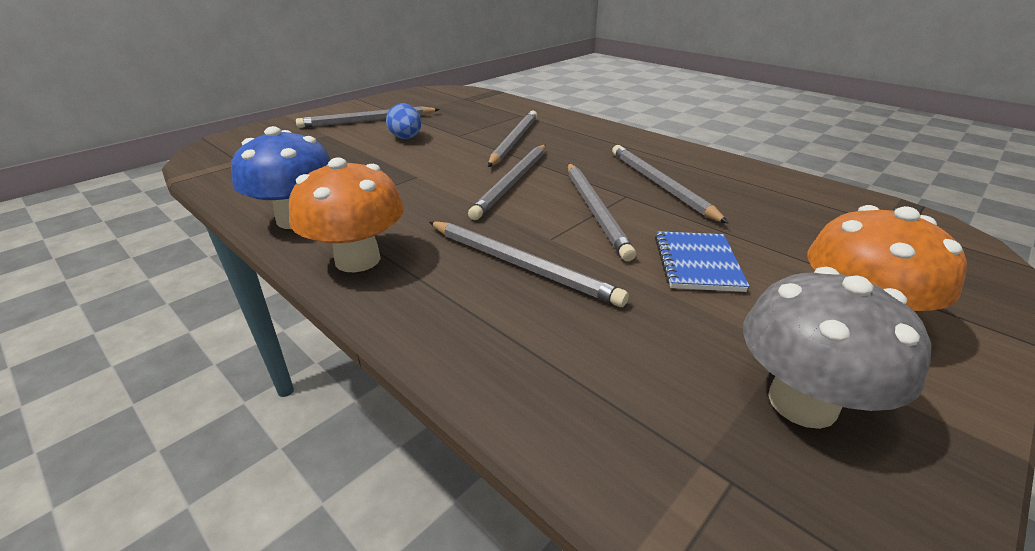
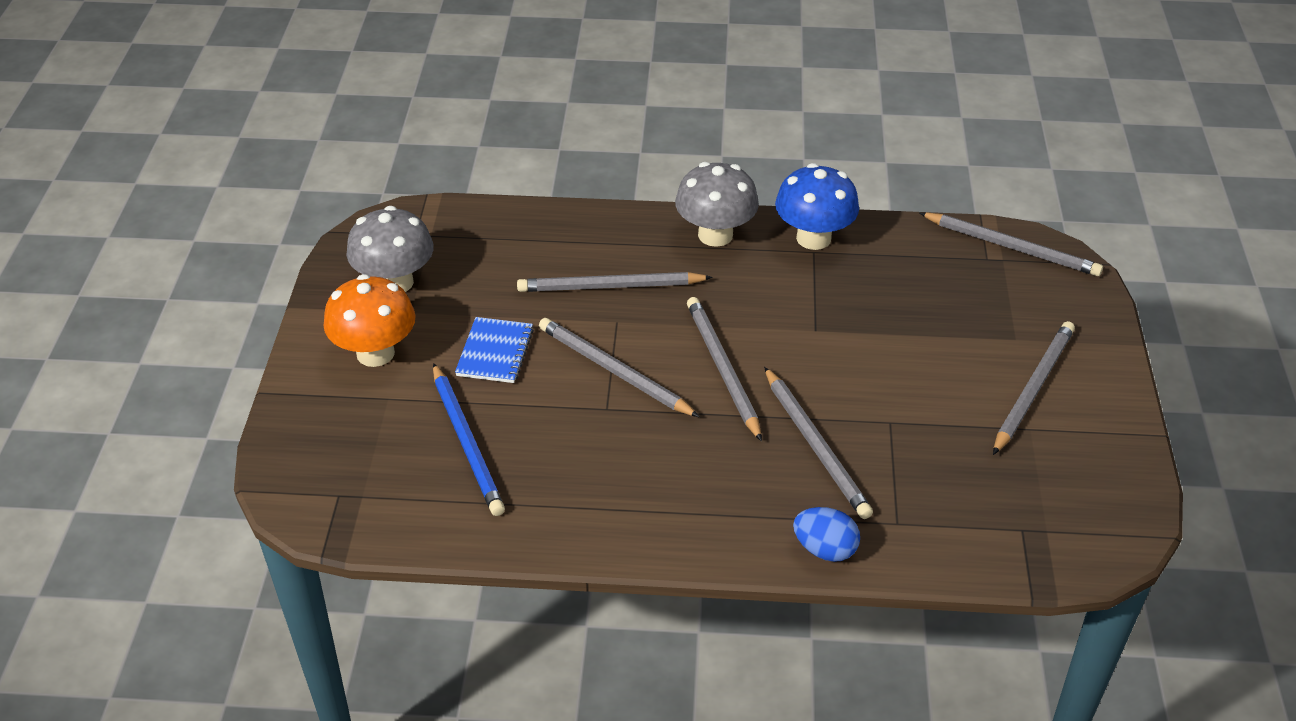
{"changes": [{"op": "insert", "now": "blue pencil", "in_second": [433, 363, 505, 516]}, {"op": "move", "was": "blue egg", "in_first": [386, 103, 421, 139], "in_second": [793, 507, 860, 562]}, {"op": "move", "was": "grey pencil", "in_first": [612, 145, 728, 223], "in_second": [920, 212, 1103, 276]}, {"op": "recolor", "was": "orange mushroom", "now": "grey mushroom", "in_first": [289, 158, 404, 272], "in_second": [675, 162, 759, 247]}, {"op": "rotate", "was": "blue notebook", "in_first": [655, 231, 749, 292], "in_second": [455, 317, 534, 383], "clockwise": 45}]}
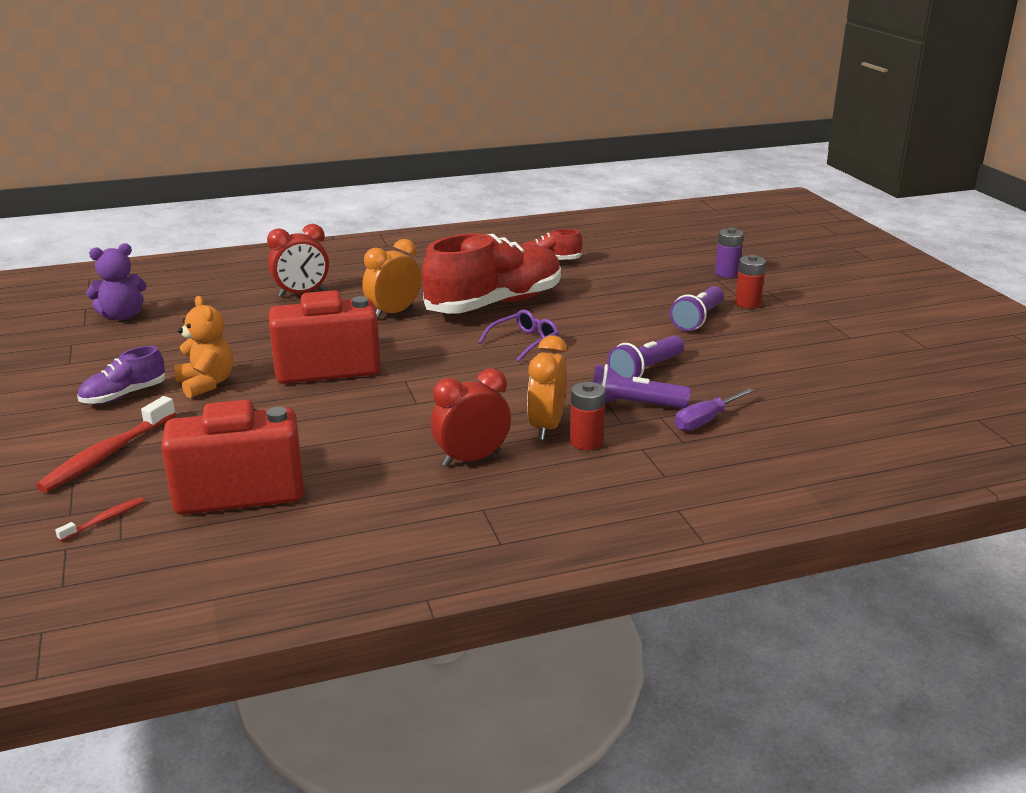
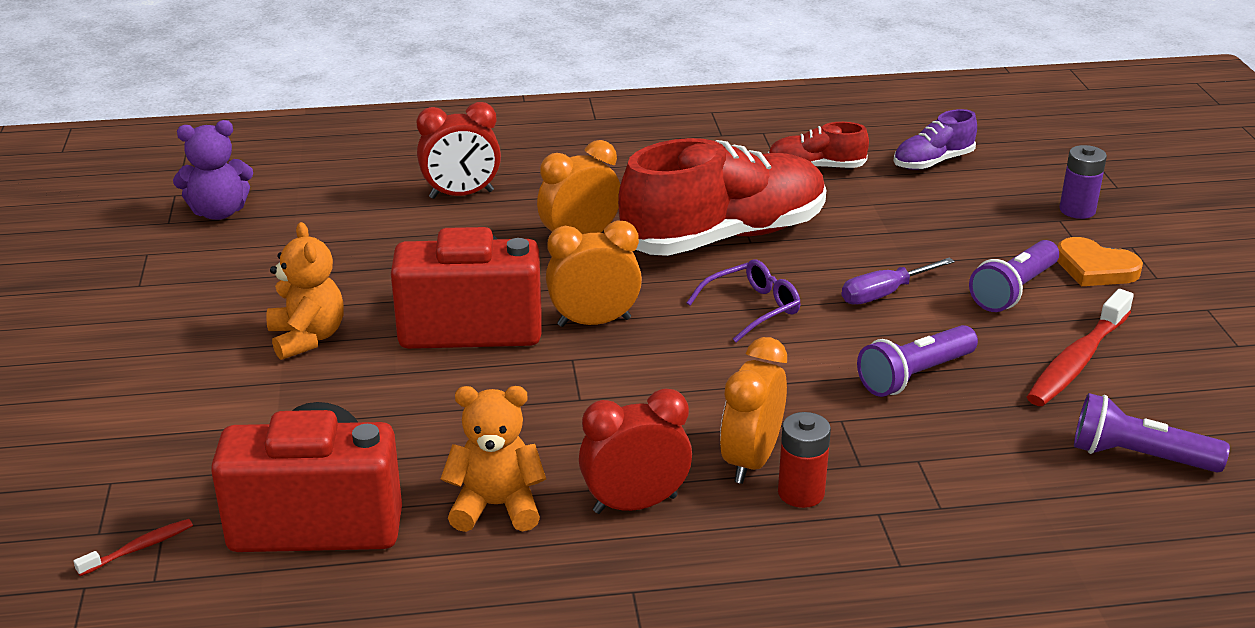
{"changes": [{"op": "insert", "now": "orange teddy bear", "in_second": [441, 386, 546, 532]}, {"op": "insert", "now": "orange clock", "in_second": [546, 220, 642, 327]}, {"op": "move", "was": "red toothbrush", "in_first": [36, 396, 176, 493], "in_second": [1027, 289, 1134, 406]}, {"op": "move", "was": "purple shoe", "in_first": [77, 346, 165, 404], "in_second": [893, 109, 977, 170]}, {"op": "move", "was": "purple flashlight", "in_first": [593, 364, 691, 408], "in_second": [1074, 393, 1230, 472]}, {"op": "move", "was": "purple screwdriver", "in_first": [675, 388, 754, 431], "in_second": [842, 257, 955, 305]}, {"op": "replace", "was": "red battery", "now": "orange heart", "in_first": [735, 255, 766, 308], "in_second": [1057, 237, 1143, 286]}]}
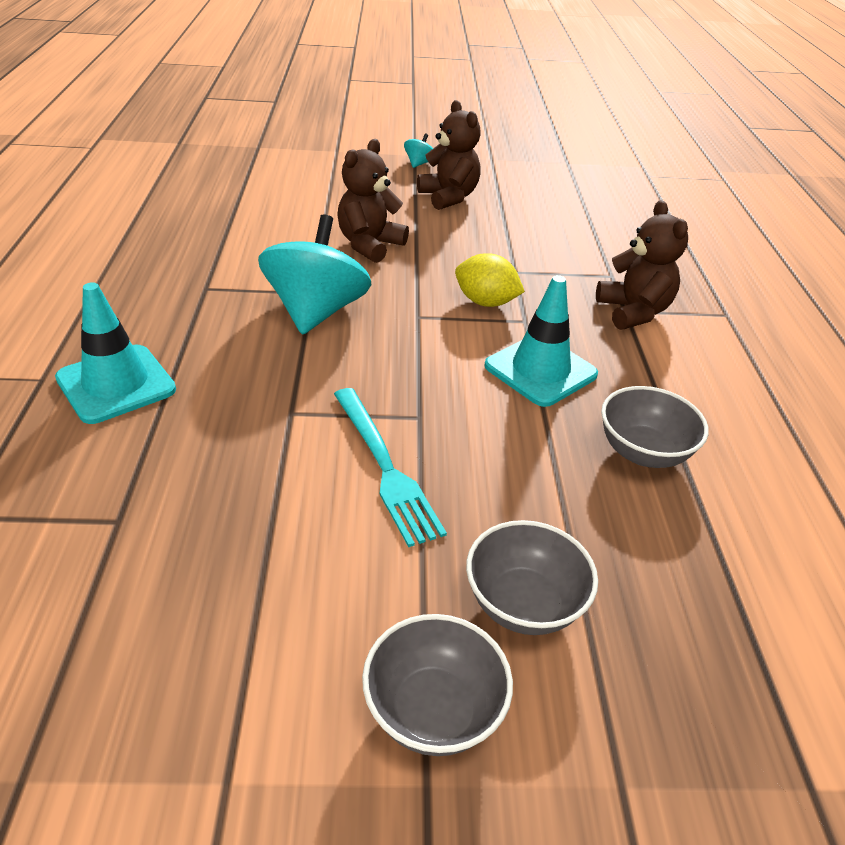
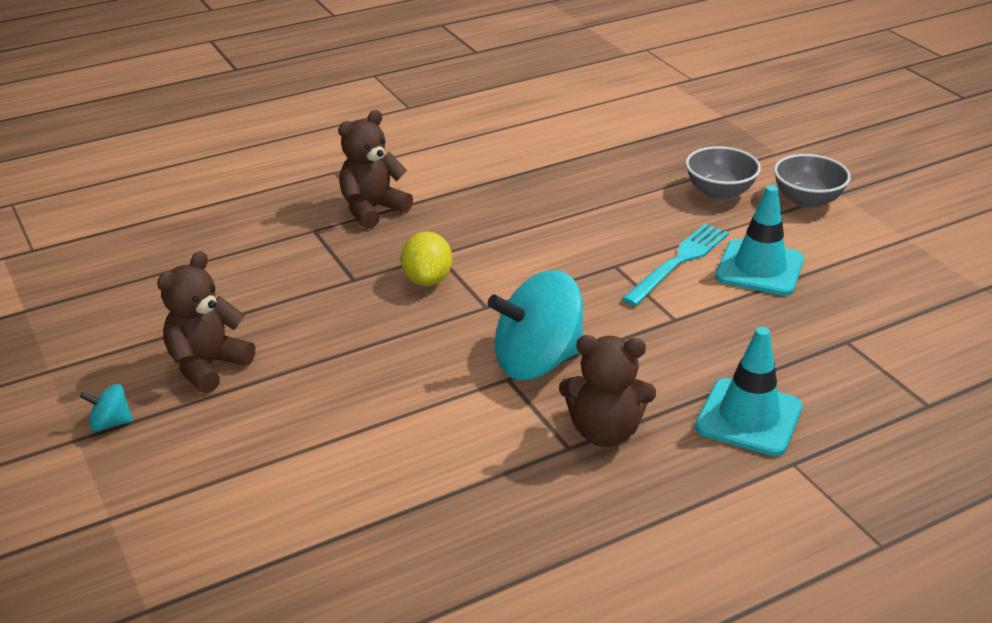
{"changes": [{"op": "delete", "was": "grey bowl", "in_first": [601, 386, 709, 468]}, {"op": "move", "was": "brown teddy bear", "in_first": [337, 139, 409, 263], "in_second": [559, 335, 656, 447]}, {"op": "move", "was": "turquoise traffic cone", "in_first": [484, 275, 598, 407], "in_second": [716, 185, 804, 296]}]}
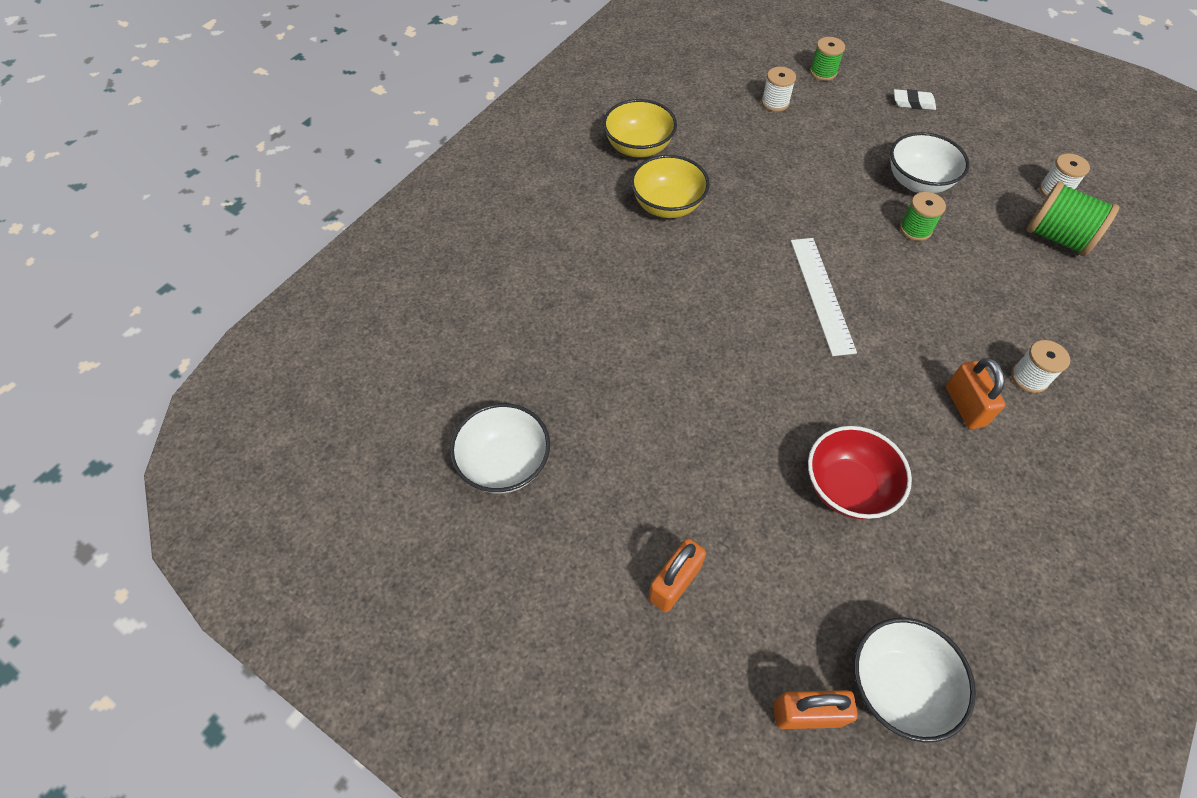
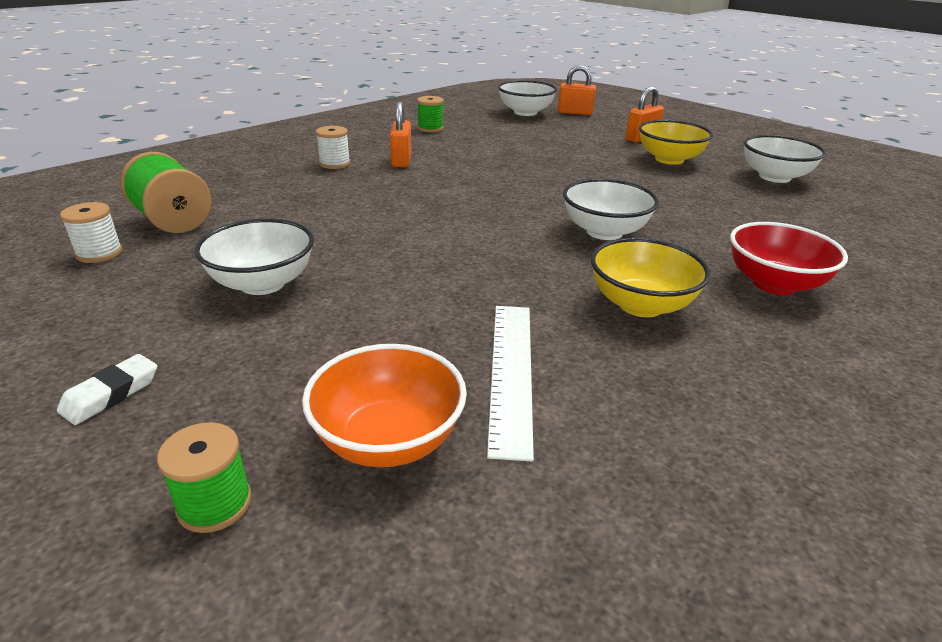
{"changes": [{"op": "insert", "now": "white bowl", "in_second": [563, 179, 659, 240]}, {"op": "move", "was": "yellow bowl", "in_first": [603, 99, 677, 158], "in_second": [639, 120, 713, 165]}, {"op": "move", "was": "white ruler", "in_first": [791, 238, 857, 356], "in_second": [487, 306, 534, 461]}, {"op": "move", "was": "red bowl", "in_first": [808, 426, 912, 519], "in_second": [730, 222, 848, 295]}, {"op": "move", "was": "green spool", "in_first": [900, 192, 946, 241], "in_second": [417, 96, 444, 133]}, {"op": "replace", "was": "white spool", "now": "orange bowl", "in_first": [761, 67, 796, 112], "in_second": [302, 344, 467, 467]}, {"op": "rotate", "was": "white eraser", "in_first": [894, 89, 936, 110], "in_second": [57, 354, 157, 425], "clockwise": -75}]}
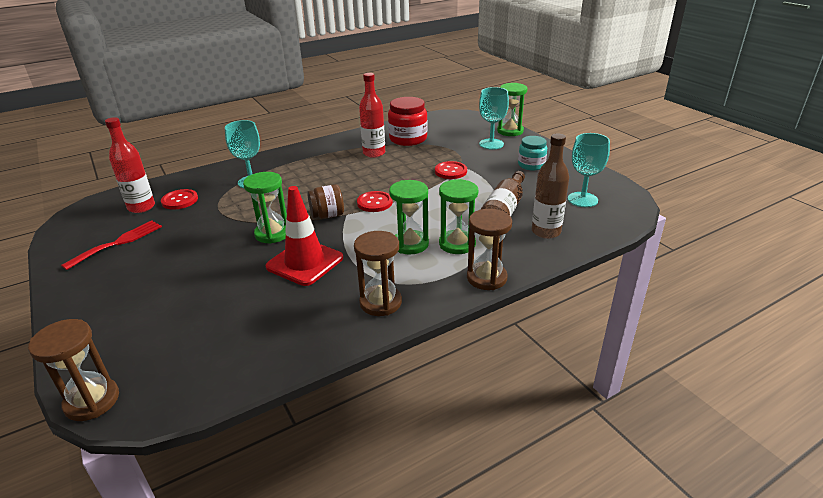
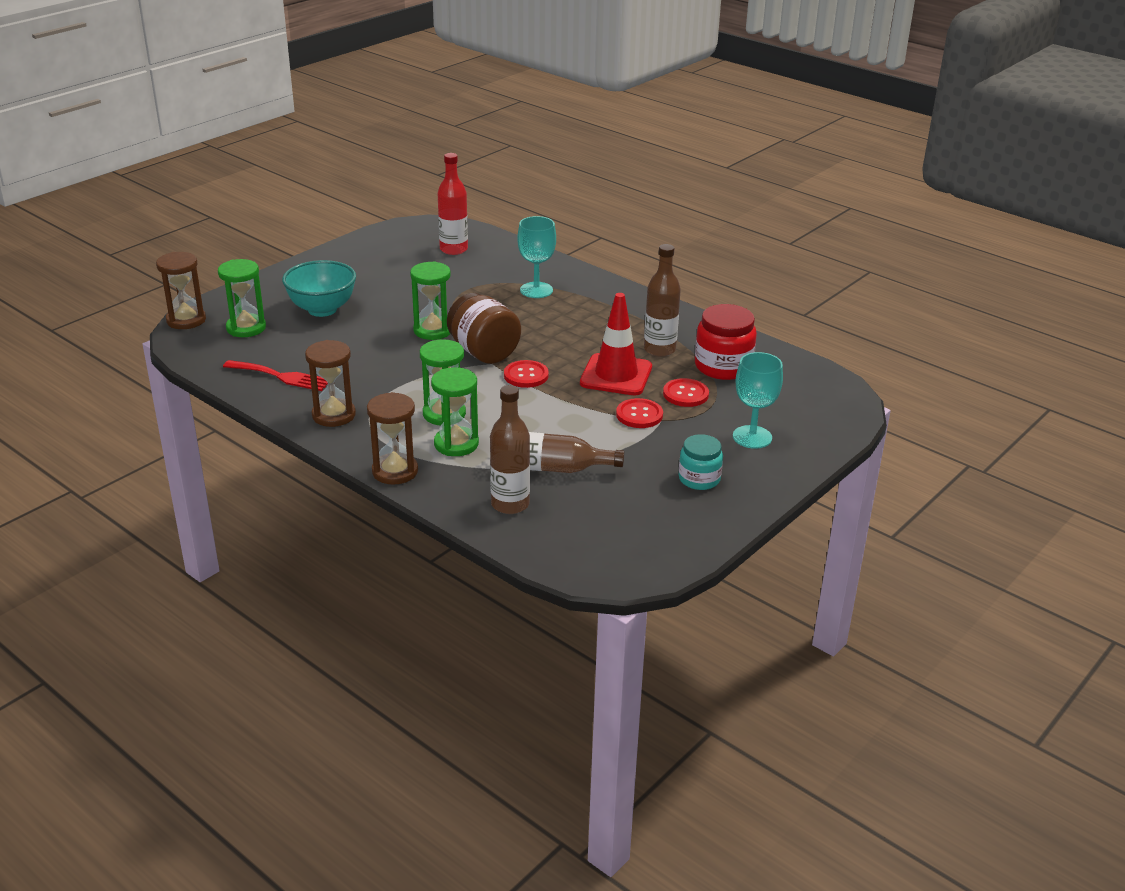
{"changes": [{"op": "delete", "was": "turquoise goblet", "in_first": [568, 133, 610, 207]}, {"op": "insert", "now": "turquoise bowl", "in_second": [282, 260, 356, 317]}, {"op": "move", "was": "red fork", "in_first": [61, 220, 162, 270], "in_second": [223, 360, 328, 391]}, {"op": "move", "was": "red button", "in_first": [161, 189, 198, 210], "in_second": [663, 378, 709, 407]}, {"op": "move", "was": "red traffic cone", "in_first": [265, 186, 343, 286], "in_second": [580, 293, 652, 395]}, {"op": "move", "was": "green hourglass", "in_first": [497, 83, 527, 136], "in_second": [218, 259, 266, 337]}, {"op": "recolor", "was": "red bottle", "now": "brown bottle", "in_first": [359, 73, 385, 158], "in_second": [644, 244, 681, 357]}, {"op": "resize", "was": "brown jar", "in_first": [307, 184, 344, 219], "in_second": [447, 293, 521, 364], "ratio": 1.57}]}
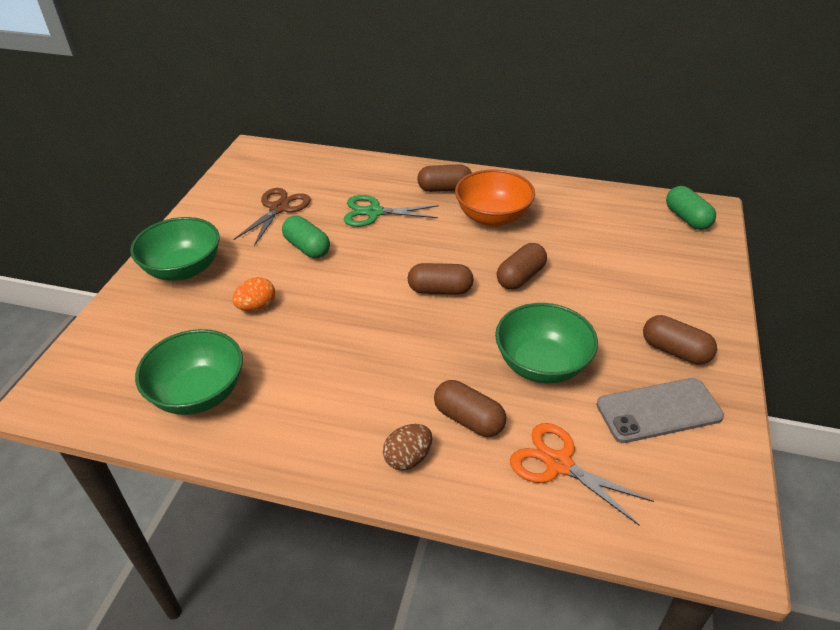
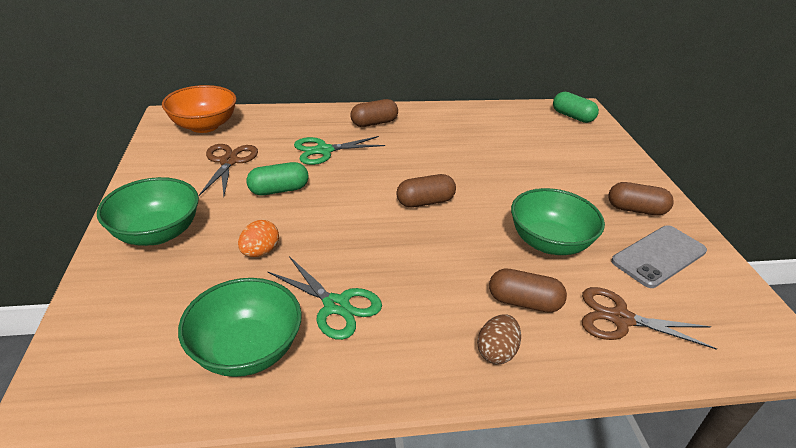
{"changes": [{"op": "delete", "was": "brown capsule", "in_first": [497, 243, 547, 290]}, {"op": "insert", "now": "green scissors", "in_second": [267, 256, 382, 340]}, {"op": "move", "was": "orange bowl", "in_first": [455, 170, 535, 227], "in_second": [162, 85, 237, 133]}, {"op": "recolor", "was": "orange scissors", "now": "brown scissors", "in_first": [510, 423, 654, 525], "in_second": [582, 287, 717, 350]}, {"op": "rotate", "was": "green capsule", "in_first": [282, 216, 330, 258], "in_second": [247, 162, 309, 195], "clockwise": -45}]}
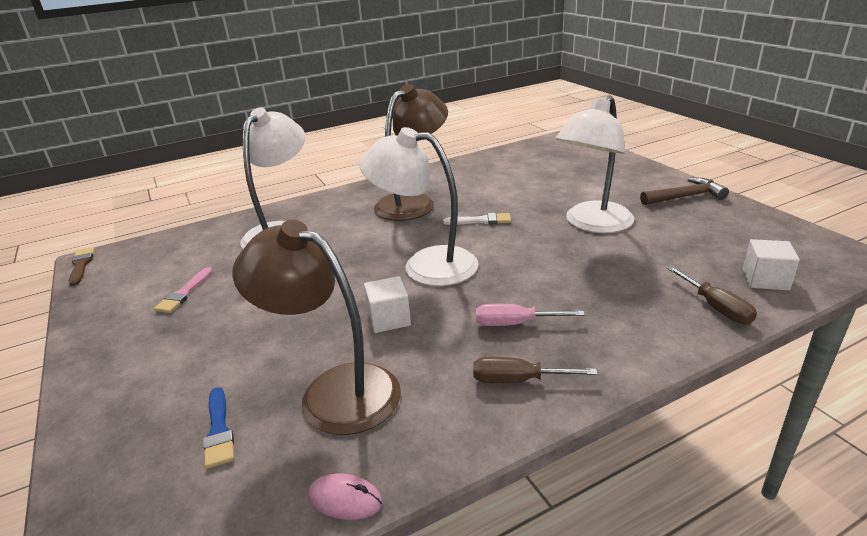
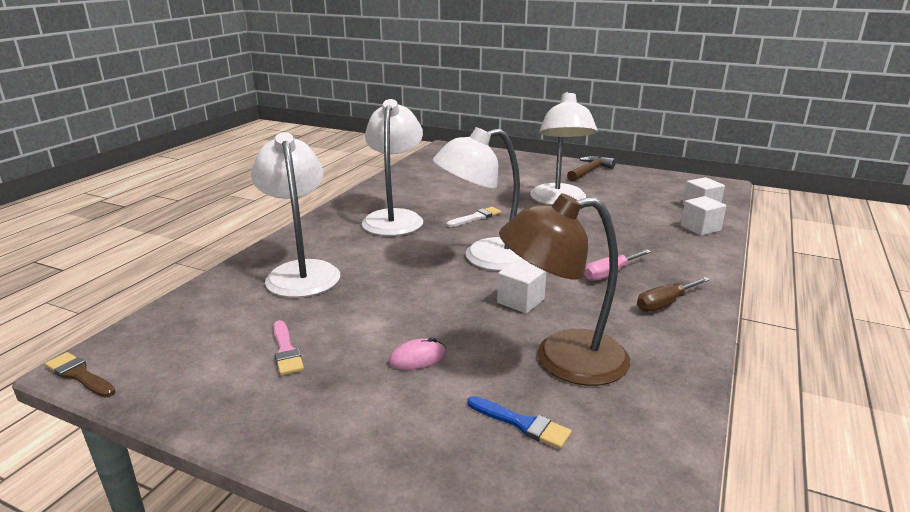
{"changes": [{"op": "move", "was": "pink mouse", "in_first": [308, 473, 383, 520], "in_second": [389, 337, 446, 370]}, {"op": "replace", "was": "brown screwdriver", "now": "white cube", "in_first": [667, 266, 757, 324], "in_second": [681, 196, 726, 236]}, {"op": "recolor", "was": "brown lamp", "now": "white lamp", "in_first": [374, 84, 448, 221], "in_second": [362, 99, 423, 236]}]}
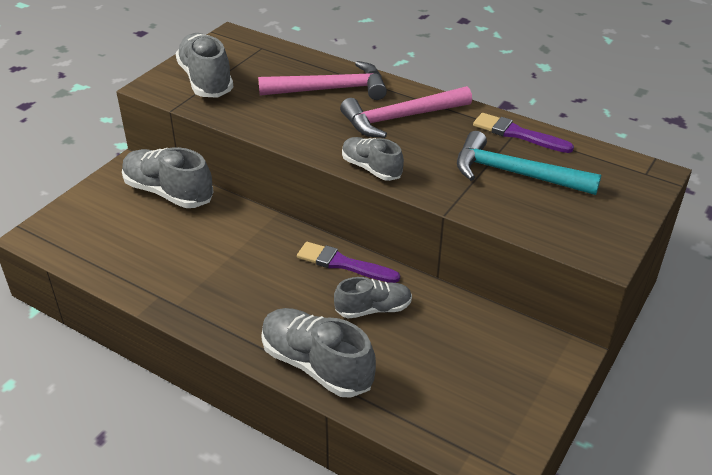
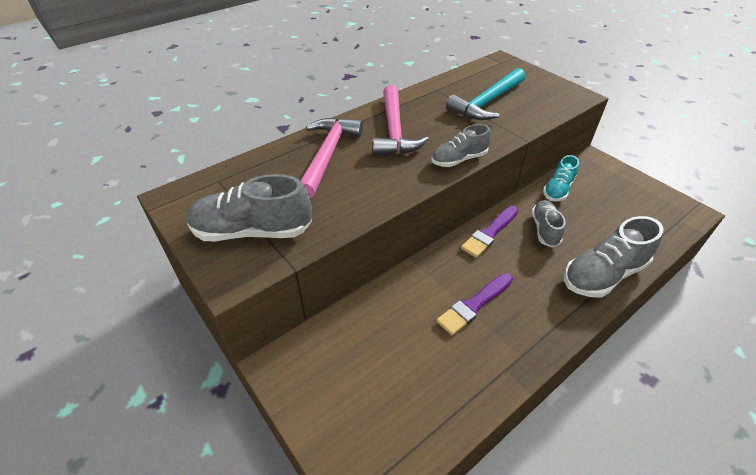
{"changes": [{"op": "delete", "was": "grey shoe", "in_first": [122, 147, 213, 208]}, {"op": "insert", "now": "turquoise shoe", "in_second": [543, 155, 579, 201]}, {"op": "move", "was": "purple brush", "in_first": [473, 113, 574, 153], "in_second": [436, 273, 513, 335]}]}
